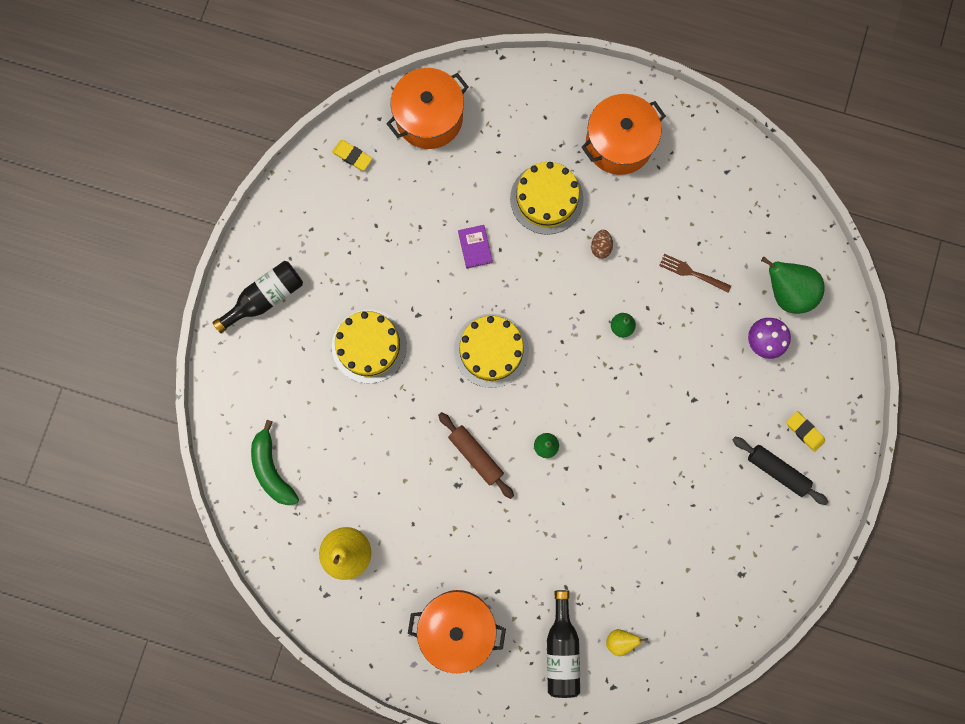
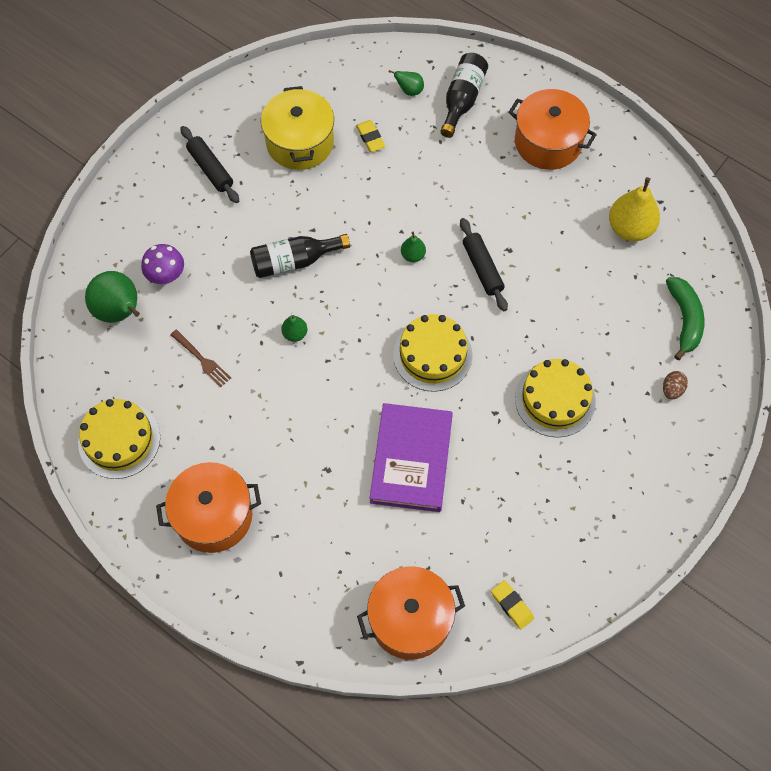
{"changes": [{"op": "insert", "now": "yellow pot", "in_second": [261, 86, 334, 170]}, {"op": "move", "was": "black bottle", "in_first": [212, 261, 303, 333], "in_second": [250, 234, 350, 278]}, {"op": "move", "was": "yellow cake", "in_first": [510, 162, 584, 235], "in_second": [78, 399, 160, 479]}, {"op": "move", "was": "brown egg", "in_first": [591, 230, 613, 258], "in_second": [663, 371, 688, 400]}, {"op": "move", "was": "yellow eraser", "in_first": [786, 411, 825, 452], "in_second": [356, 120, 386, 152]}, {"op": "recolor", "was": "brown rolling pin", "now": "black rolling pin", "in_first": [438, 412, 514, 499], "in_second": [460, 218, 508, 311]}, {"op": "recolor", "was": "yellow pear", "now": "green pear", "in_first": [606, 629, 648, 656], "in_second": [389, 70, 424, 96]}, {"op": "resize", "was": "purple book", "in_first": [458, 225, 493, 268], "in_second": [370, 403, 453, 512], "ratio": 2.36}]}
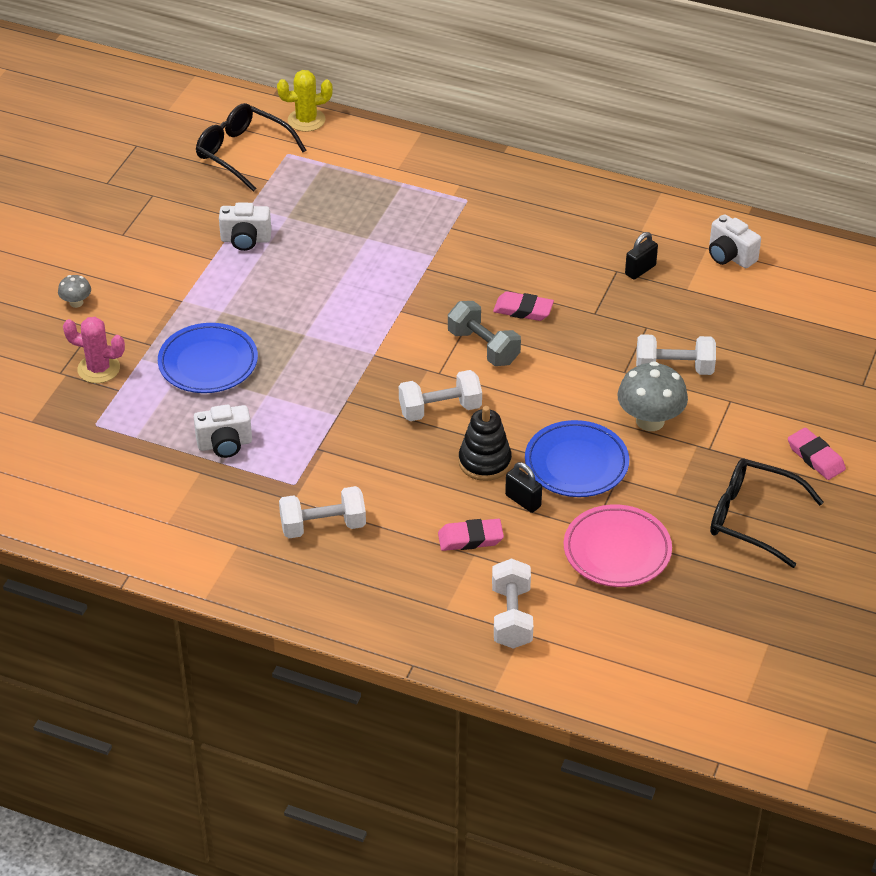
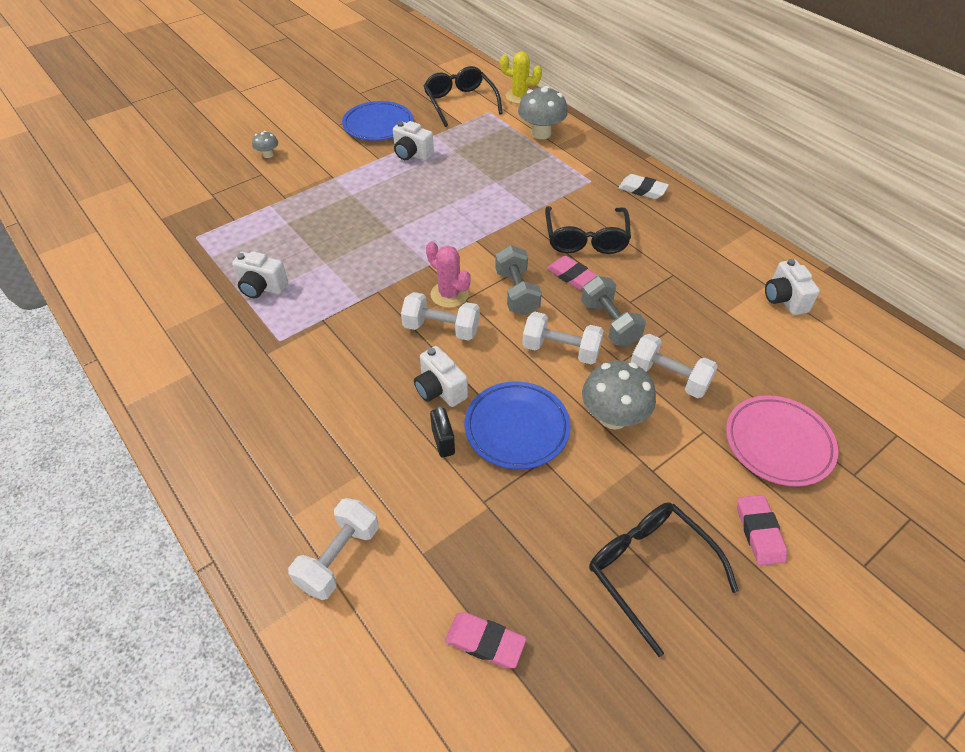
{"changes": [{"op": "delete", "was": "black padlock", "in_first": [625, 232, 658, 280]}, {"op": "insert", "now": "grey mushroom", "in_second": [518, 86, 568, 139]}, {"op": "insert", "now": "black glasses", "in_second": [545, 206, 631, 254]}, {"op": "insert", "now": "grey dumbbell", "in_second": [581, 276, 646, 346]}, {"op": "insert", "now": "white eraser", "in_second": [618, 174, 669, 199]}, {"op": "move", "was": "pink cactus", "in_first": [63, 317, 125, 383], "in_second": [426, 241, 471, 308]}, {"op": "move", "was": "blue plate", "in_first": [158, 323, 258, 393], "in_second": [342, 101, 413, 141]}, {"op": "move", "was": "white dumbbell", "in_first": [279, 486, 366, 538], "in_second": [522, 312, 604, 364]}, {"op": "move", "was": "pink eraser", "in_first": [438, 519, 504, 551], "in_second": [445, 612, 526, 668]}, {"op": "move", "was": "pink plate", "in_first": [564, 505, 672, 587], "in_second": [726, 395, 838, 487]}, {"op": "replace", "was": "black stacking toy", "now": "white camera", "in_first": [459, 406, 512, 481], "in_second": [414, 346, 468, 407]}]}
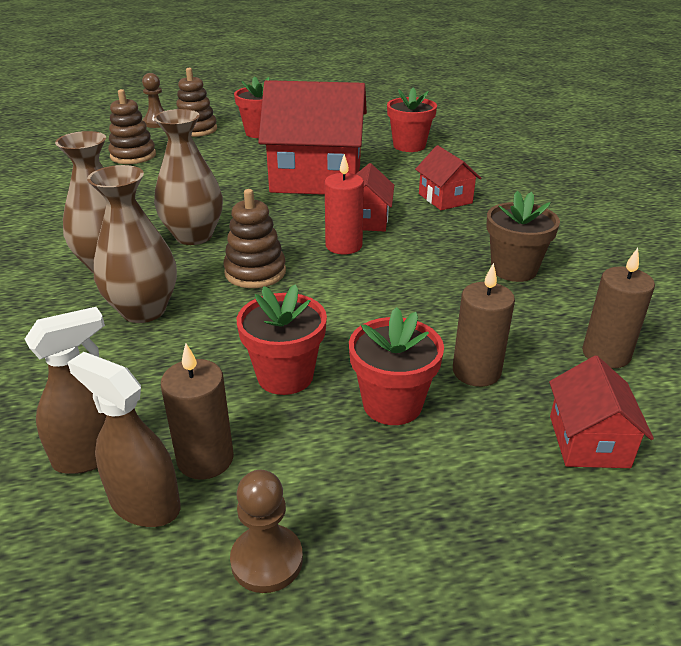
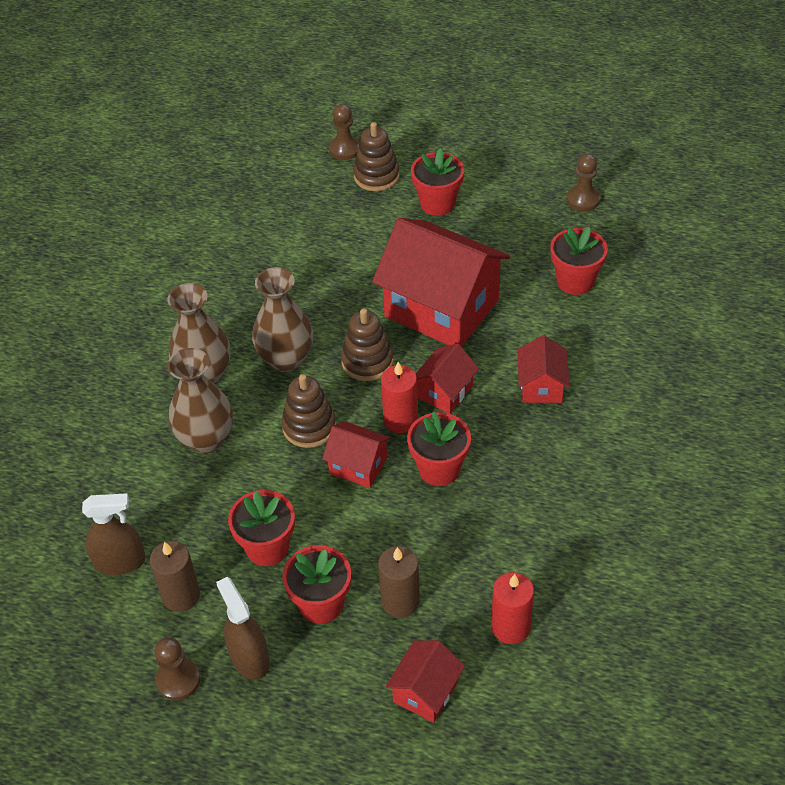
{"changes": [{"op": "delete", "was": "brown flower pot", "in_first": [486, 191, 560, 282]}, {"op": "insert", "now": "red house", "in_second": [322, 422, 391, 488]}, {"op": "insert", "now": "red flower pot", "in_second": [407, 411, 471, 486]}, {"op": "insert", "now": "brown pawn", "in_second": [567, 154, 600, 211]}, {"op": "move", "was": "brown spray bottle", "in_first": [67, 352, 180, 527], "in_second": [216, 577, 270, 680]}, {"op": "move", "was": "brown stacking toy", "in_first": [108, 89, 156, 164], "in_second": [341, 308, 393, 381]}, {"op": "recolor", "was": "brown candle", "now": "red candle", "in_first": [582, 248, 655, 368], "in_second": [491, 572, 534, 644]}]}
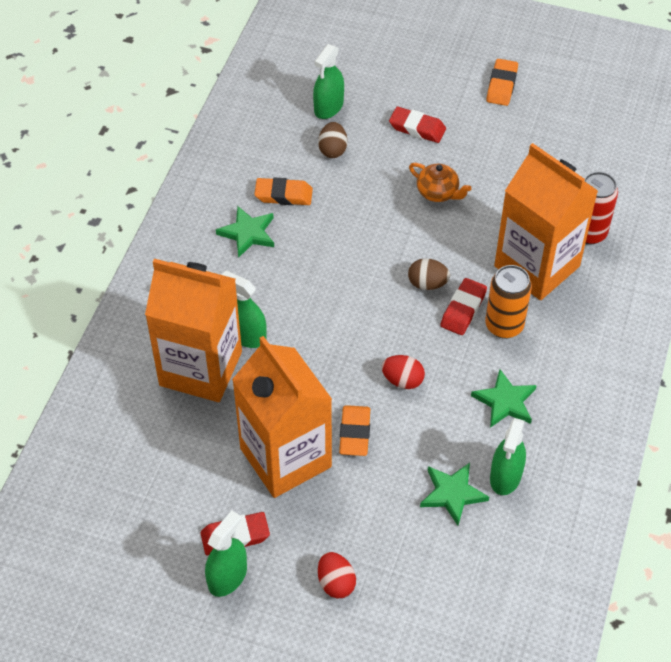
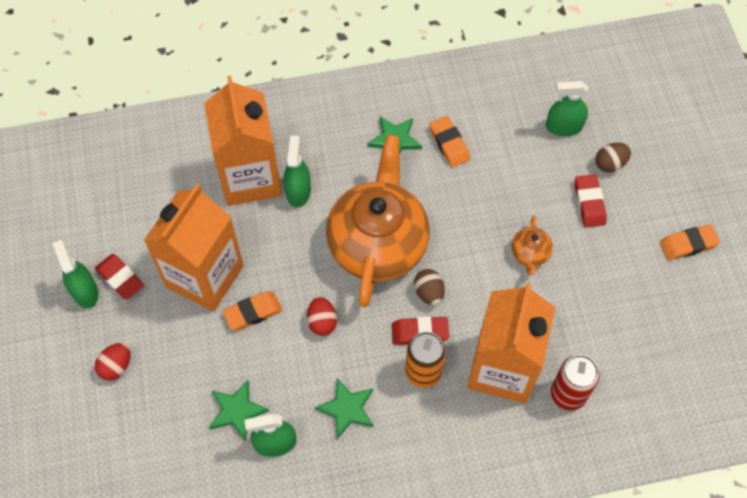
{"changes": [{"op": "insert", "now": "orange teapot", "in_second": [326, 135, 430, 307]}, {"op": "move", "was": "brown egg", "in_first": [318, 122, 347, 158], "in_second": [595, 143, 631, 172]}, {"op": "rotate", "was": "green spray bottle", "in_first": [205, 511, 247, 597], "in_second": [52, 240, 99, 308], "clockwise": -120}]}
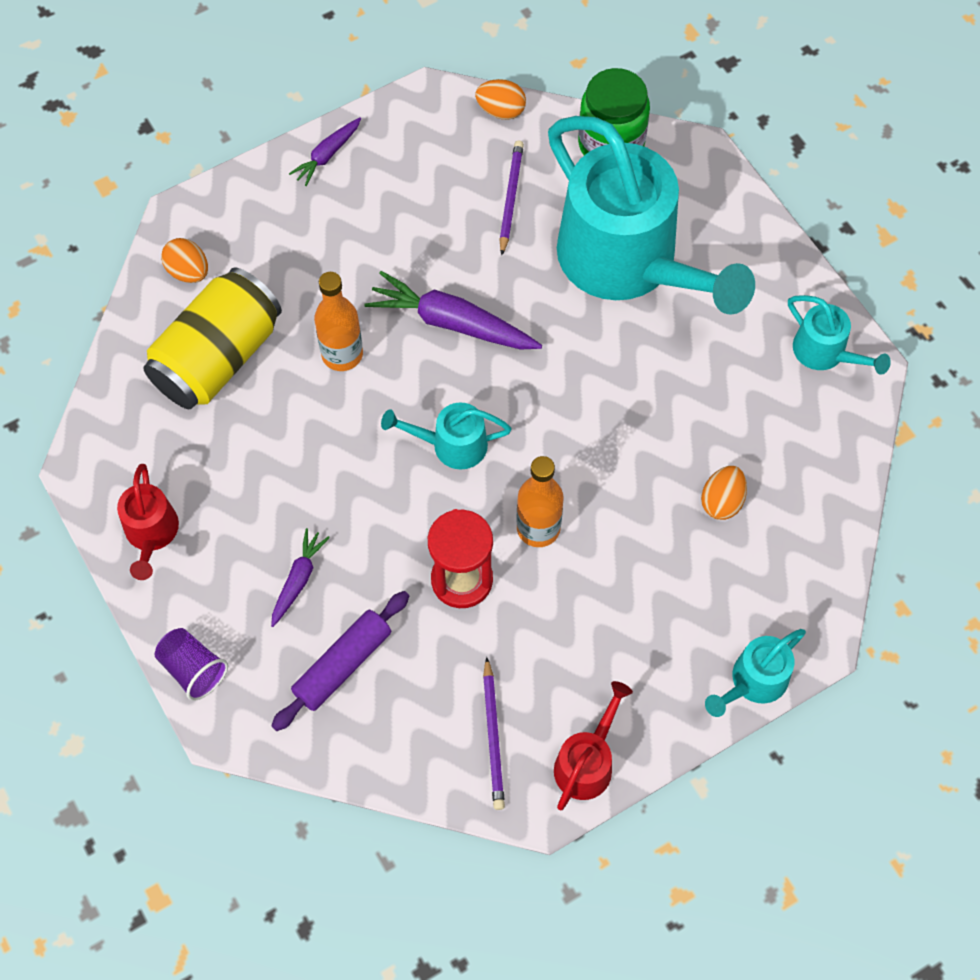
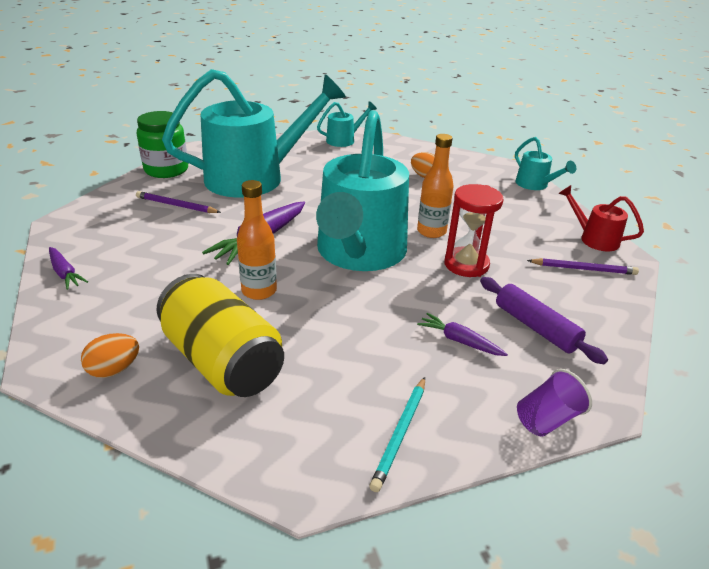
{"changes": [{"op": "delete", "was": "orange egg", "in_first": [475, 79, 526, 120]}, {"op": "replace", "was": "red watering can", "now": "turquoise pencil", "in_first": [117, 464, 179, 580], "in_second": [369, 377, 425, 492]}, {"op": "resize", "was": "turquoise watering can", "in_first": [381, 402, 511, 470], "in_second": [316, 110, 409, 271], "ratio": 2.34}]}
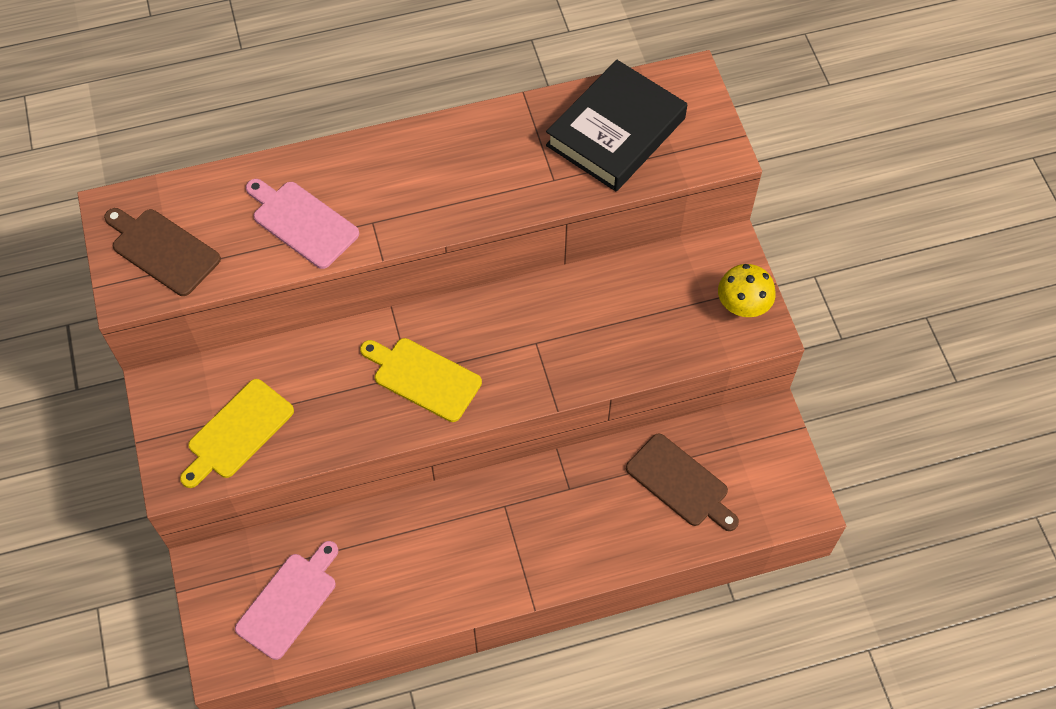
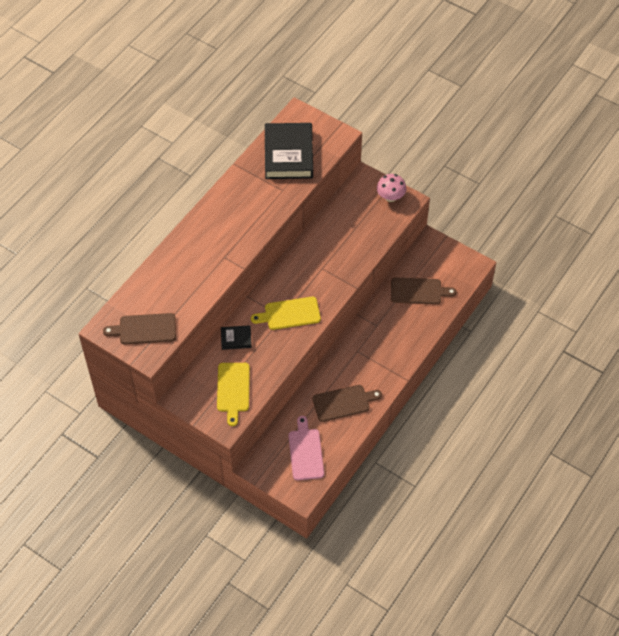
{"changes": [{"op": "delete", "was": "pink cutting board", "in_first": [246, 179, 359, 269]}, {"op": "insert", "now": "black book", "in_second": [221, 325, 252, 350]}, {"op": "insert", "now": "brown cutting board", "in_second": [313, 385, 382, 422]}, {"op": "recolor", "was": "yellow mushroom", "now": "pink mushroom", "in_first": [718, 264, 776, 317], "in_second": [377, 174, 406, 202]}]}
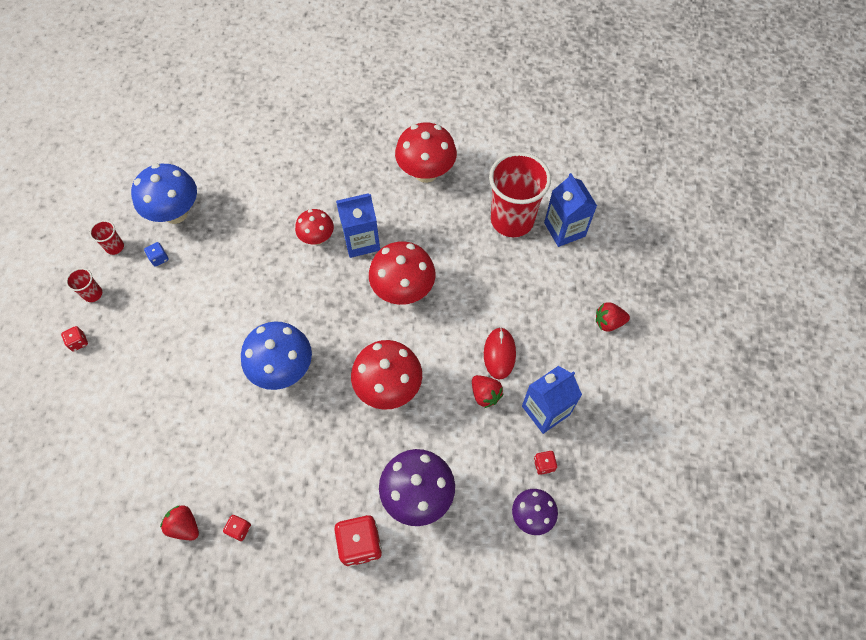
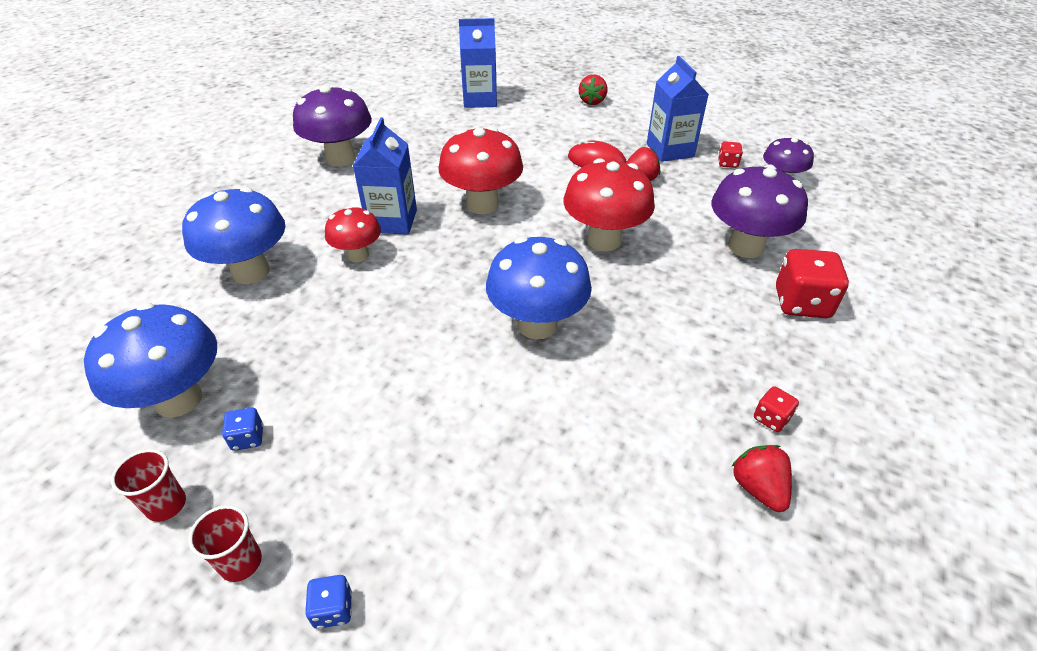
{"changes": [{"op": "delete", "was": "red cup", "in_first": [489, 152, 551, 237]}, {"op": "insert", "now": "blue mushroom", "in_second": [182, 187, 285, 284]}, {"op": "recolor", "was": "red dice", "now": "blue dice", "in_first": [61, 326, 88, 351], "in_second": [305, 575, 352, 629]}, {"op": "recolor", "was": "red mushroom", "now": "purple mushroom", "in_first": [395, 123, 457, 183], "in_second": [293, 85, 372, 167]}, {"op": "rotate", "was": "red strawberry", "in_first": [160, 505, 199, 540], "in_second": [731, 445, 792, 512], "clockwise": 105}]}
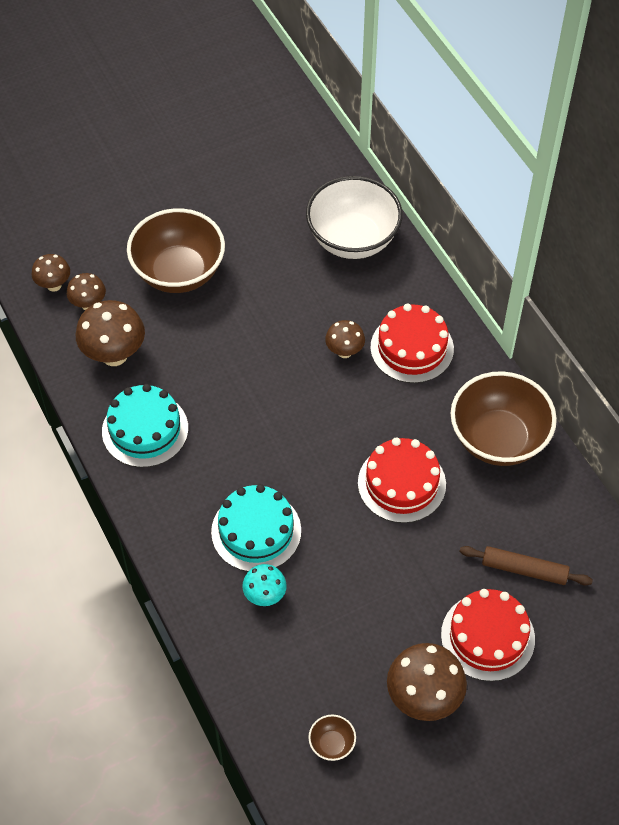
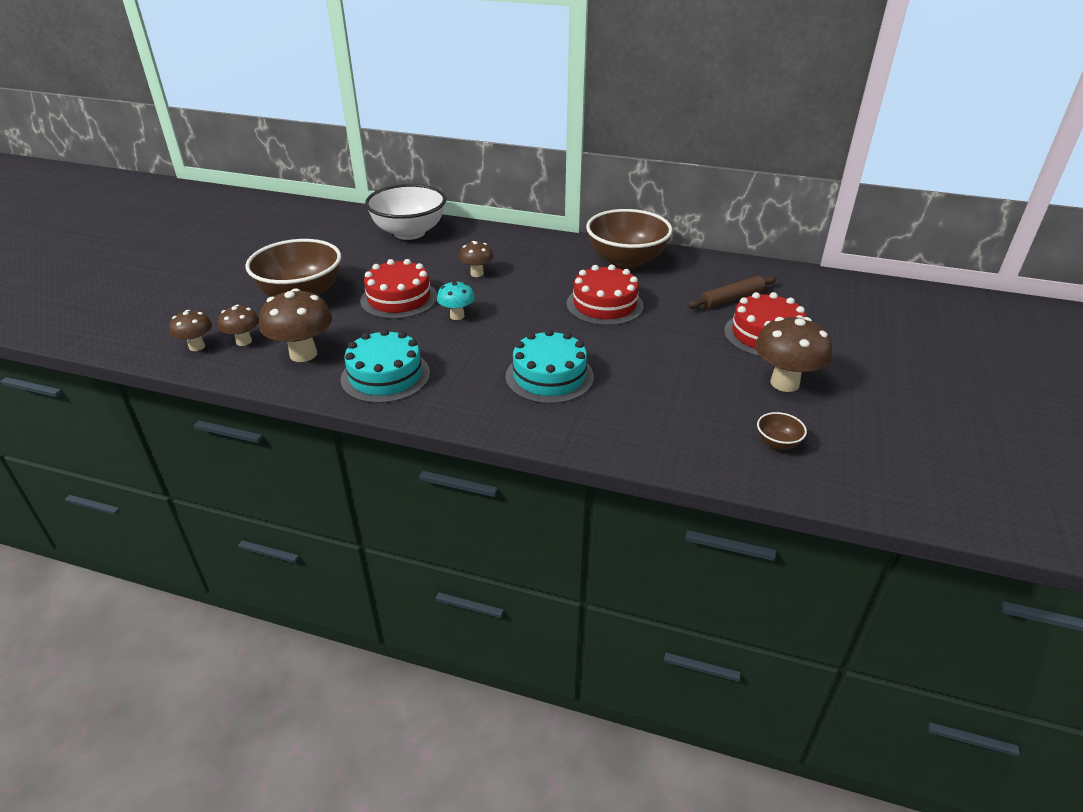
{"changes": [{"op": "move", "was": "turquoise mushroom", "in_first": [242, 564, 287, 606], "in_second": [437, 281, 475, 320]}, {"op": "move", "was": "red cake", "in_first": [370, 303, 454, 383], "in_second": [360, 259, 437, 319]}]}
